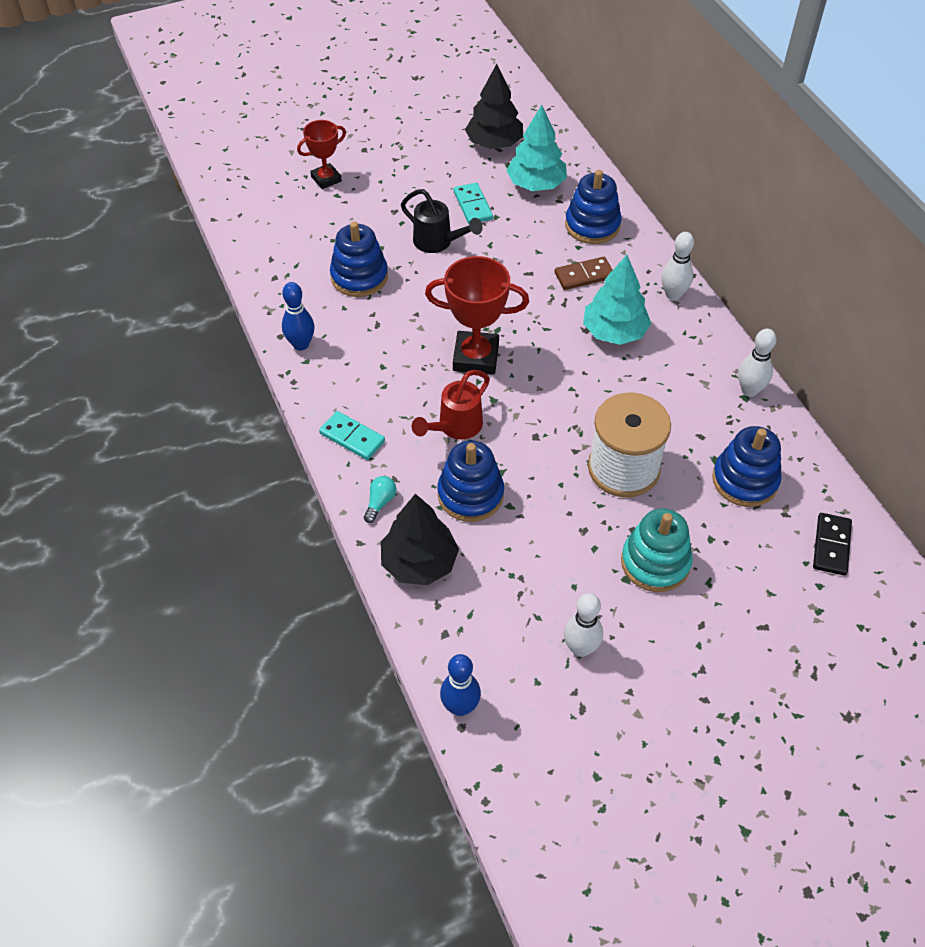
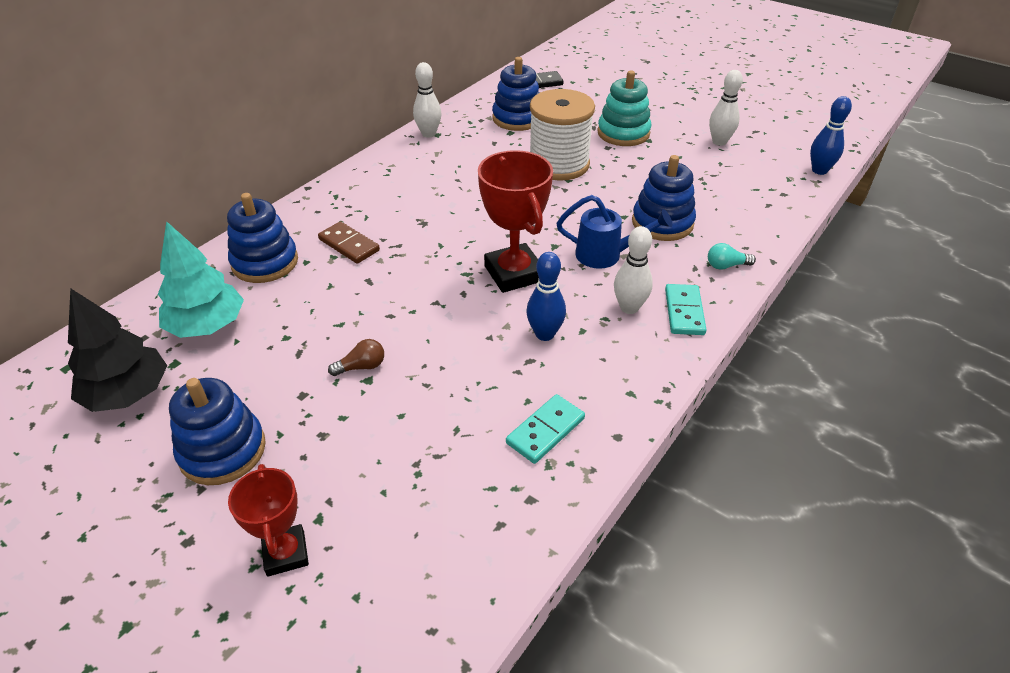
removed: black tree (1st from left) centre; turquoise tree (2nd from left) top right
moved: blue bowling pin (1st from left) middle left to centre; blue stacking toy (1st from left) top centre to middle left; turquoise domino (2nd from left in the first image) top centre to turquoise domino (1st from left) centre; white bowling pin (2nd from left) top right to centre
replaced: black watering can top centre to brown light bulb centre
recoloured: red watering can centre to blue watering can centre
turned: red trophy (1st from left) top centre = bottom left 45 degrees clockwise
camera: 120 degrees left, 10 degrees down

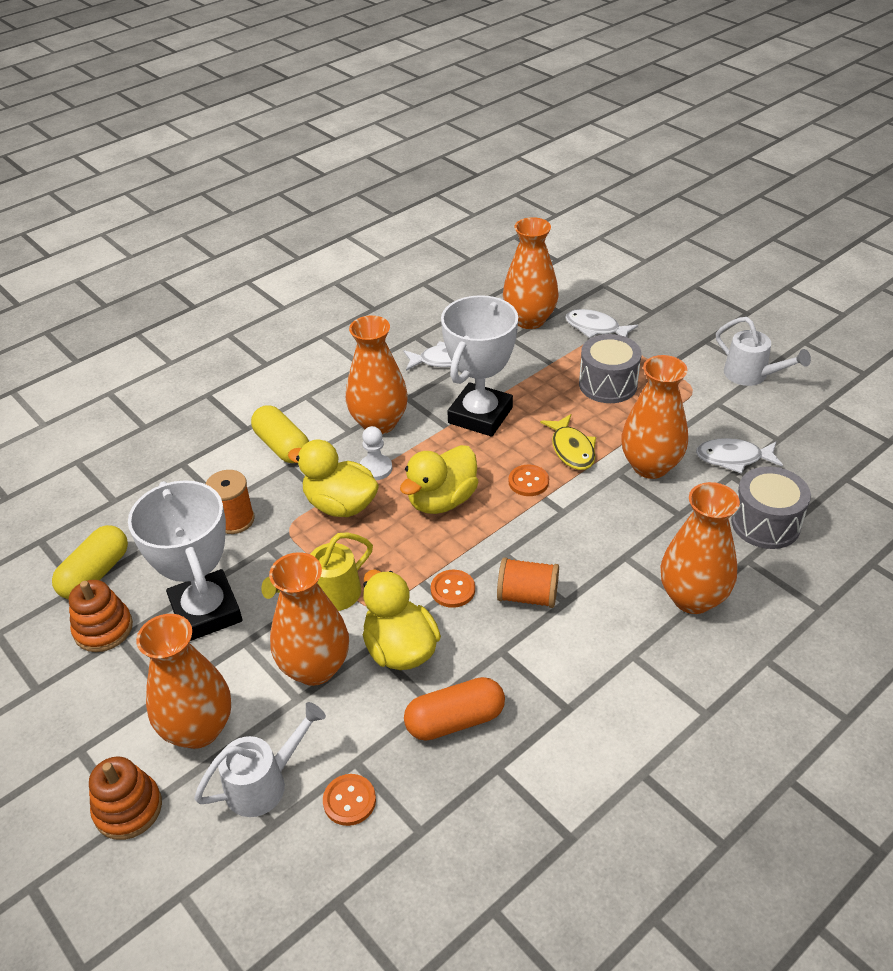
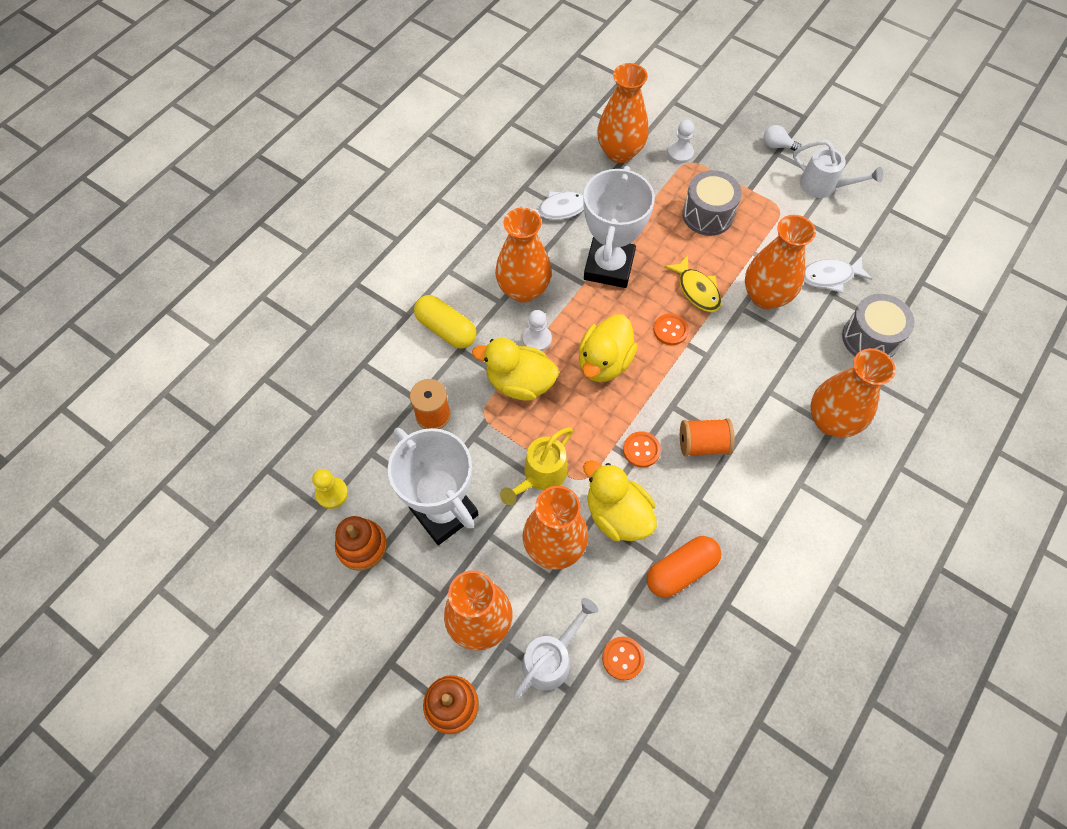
added: white light bulb top right
replaced: yellow capsule (1st from left) middle left to yellow pawn middle left; white fish (2nd from left) top right to white pawn (2nd from left) top centre
camera: 15 degrees left, 20 degrees up

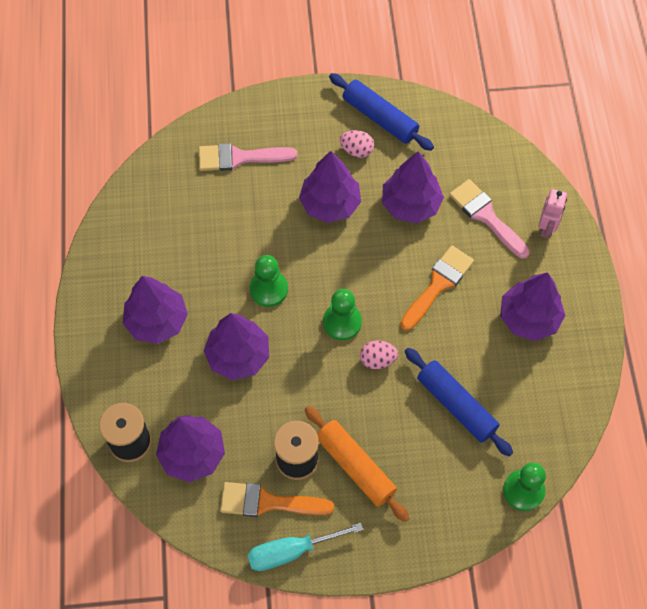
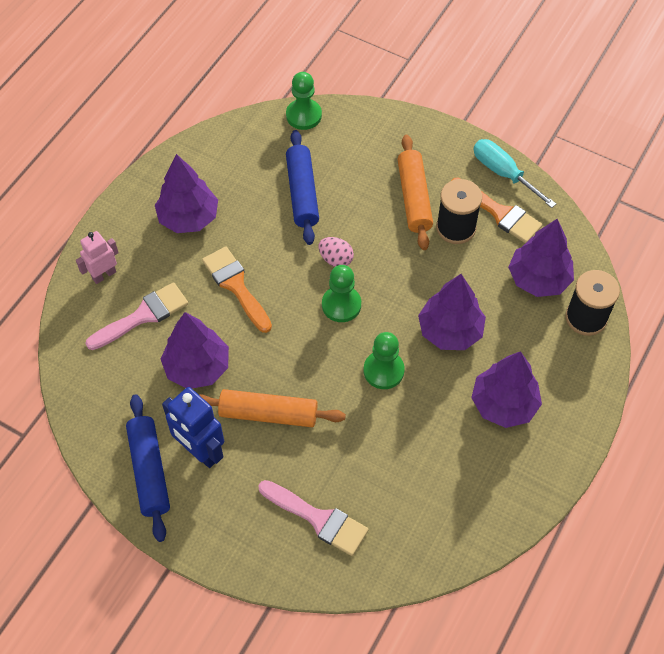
replaced: purple tree (4th from left) top centre to orange rolling pin (1st from left) centre; pink egg (1st from left) top centre to blue robot middle left
turned: turquoise screwdriver bottom centre = top right 150 degrees counterclockwise; orange brush (2nd from left in the first image) middle right = centre 75 degrees clockwise; pink brush (2nd from left in the first image) middle right = middle left 120 degrees counterclockwise
camera: 145 degrees left, 5 degrees down

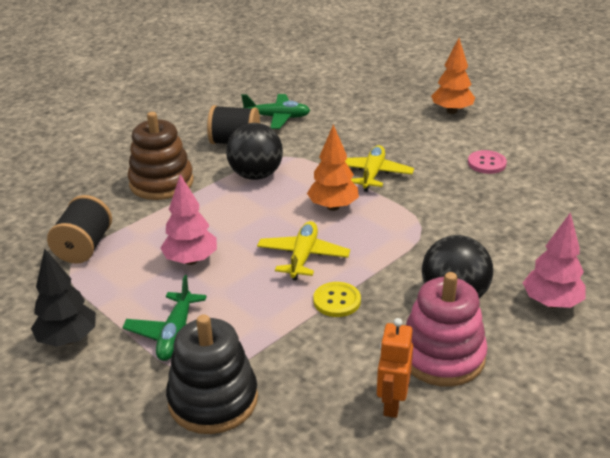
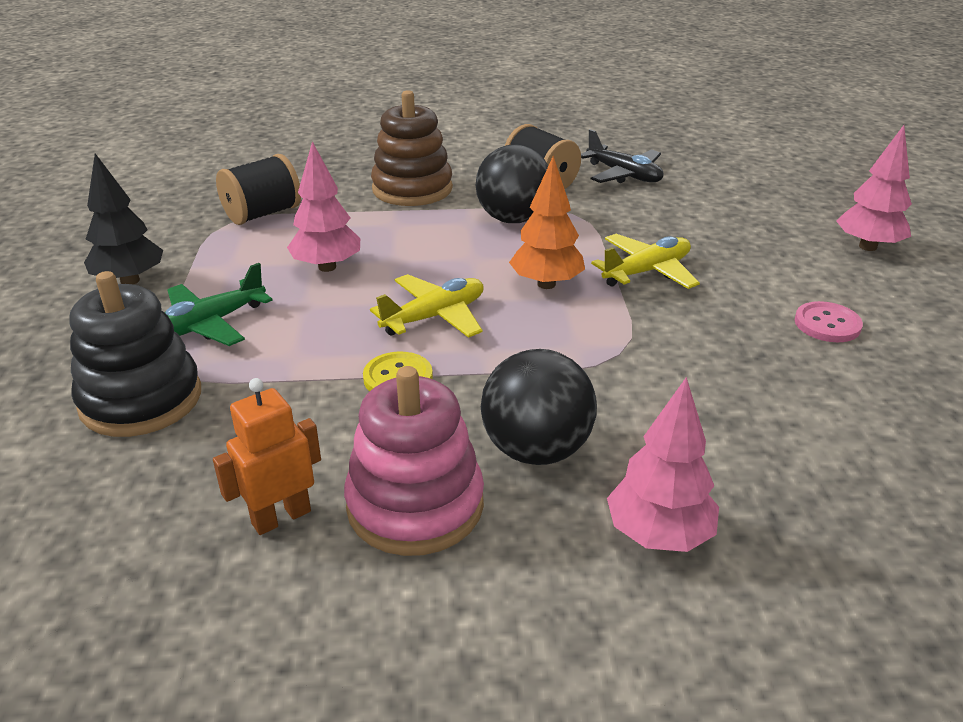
recoloured: green plane (2nd from left) top centre to black plane top centre; orange tree (2nd from left) top right to pink tree (3rd from left) top right
camera: 40 degrees right, 0 degrees up

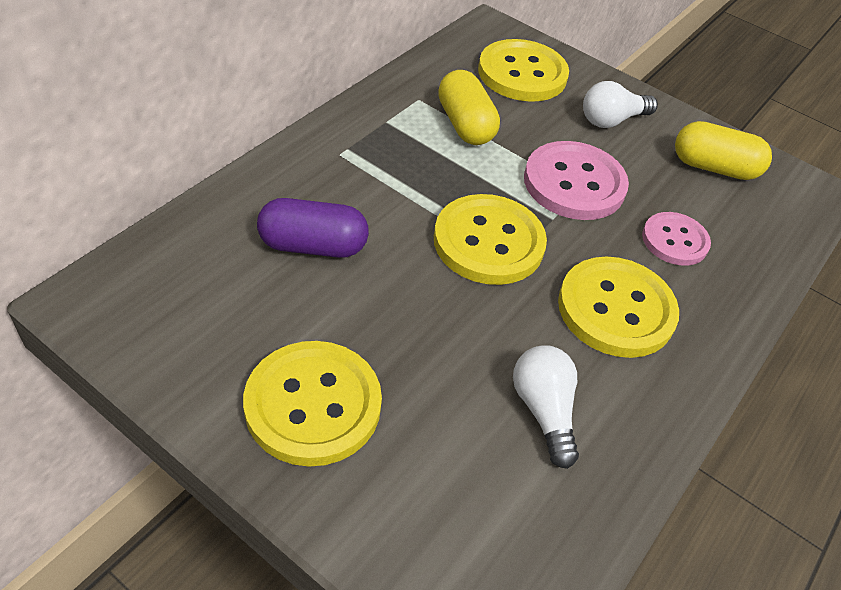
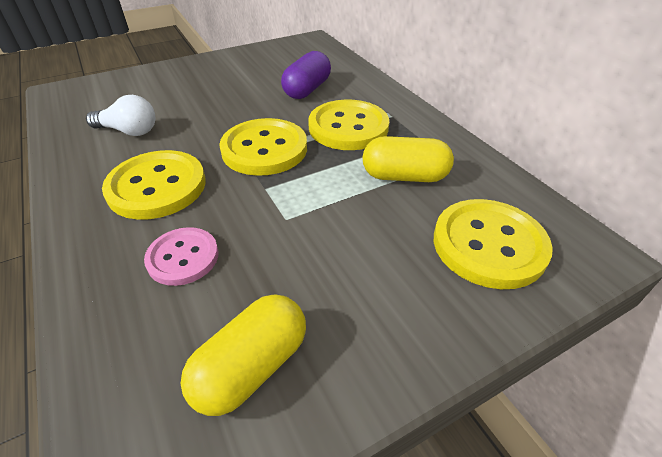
removed: pink button (1st from left) top right; white light bulb (2nd from left) top right
moved: yellow button (1st from left in the first image) bottom centre to yellow button (3rd from left) top centre
camera: 120 degrees right, 5 degrees down

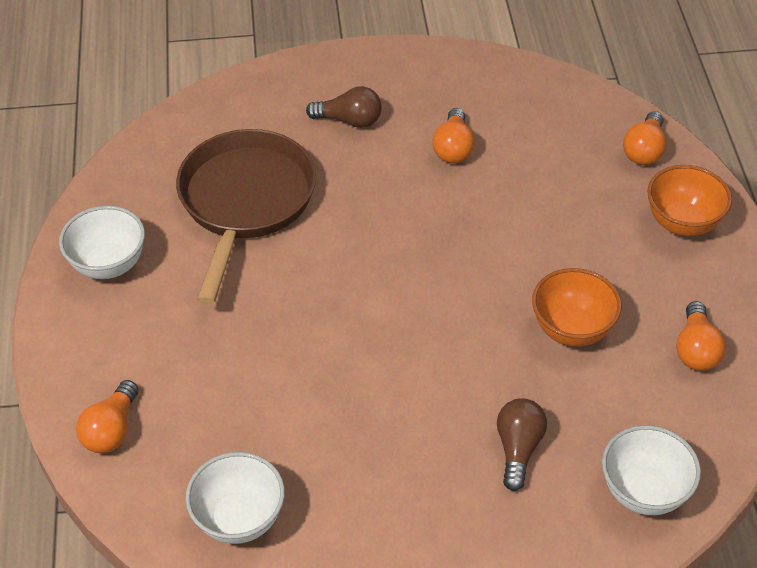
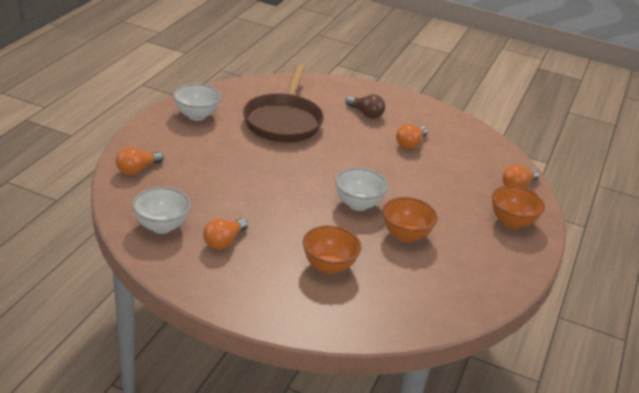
moved: white bowl (3rd from left) bottom right to centre; orange light bulb (4th from left in the first image) middle right to orange light bulb (2nd from left) centre
replaced: brown light bulb (2nd from left) bottom right to orange bowl (1st from left) centre
turned: brown pan middle left = top centre 150 degrees clockwise
camera: 25 degrees right, 15 degrees down

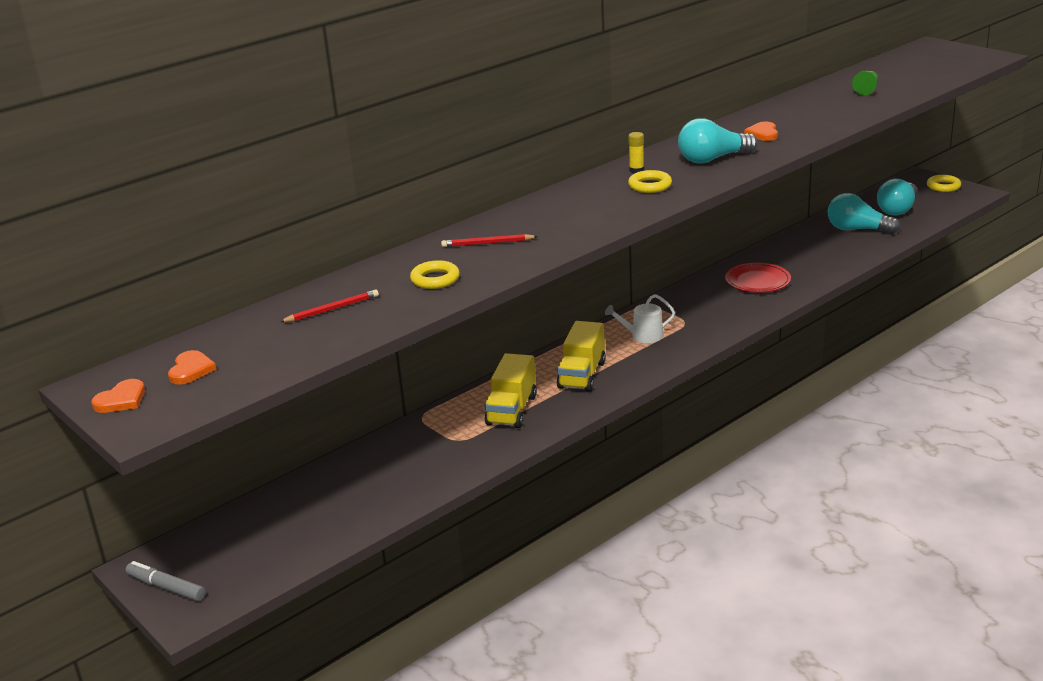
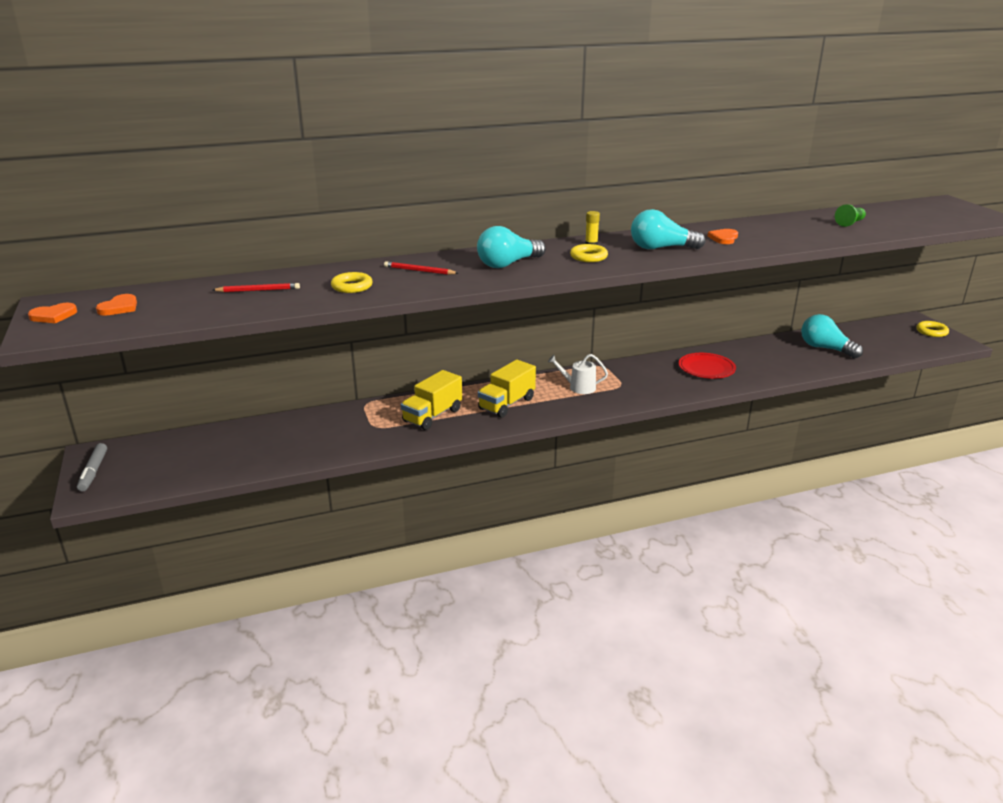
moved: turquoise light bulb (3rd from left in the first image) top right to turquoise light bulb (1st from left) top centre
turned: grey marker bottom left = middle left 150 degrees counterclockwise
camera: 20 degrees right, 0 degrees up

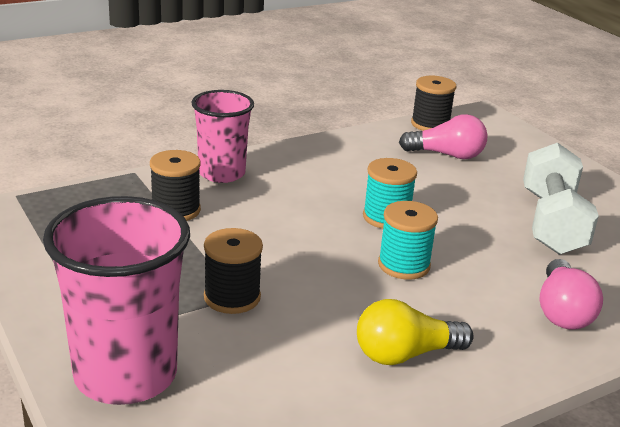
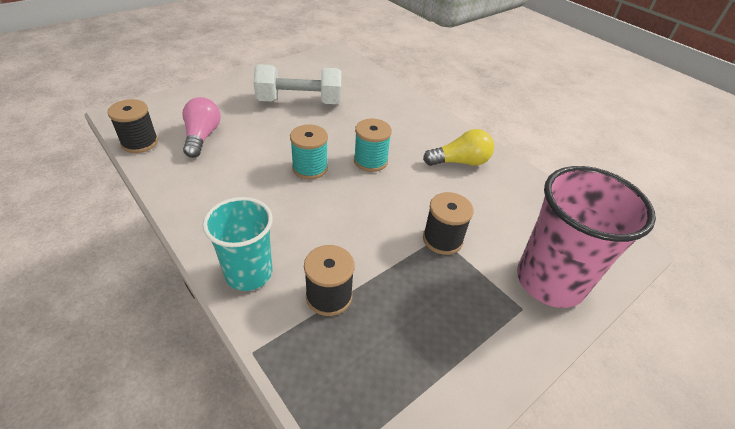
removed: pink light bulb (2nd from left) bottom right
recoloured: pink cup (2nd from left) top centre to turquoise cup middle left
turned: yellow light bulb bottom right = centre 75 degrees counterclockwise
camera: 100 degrees left, 15 degrees up

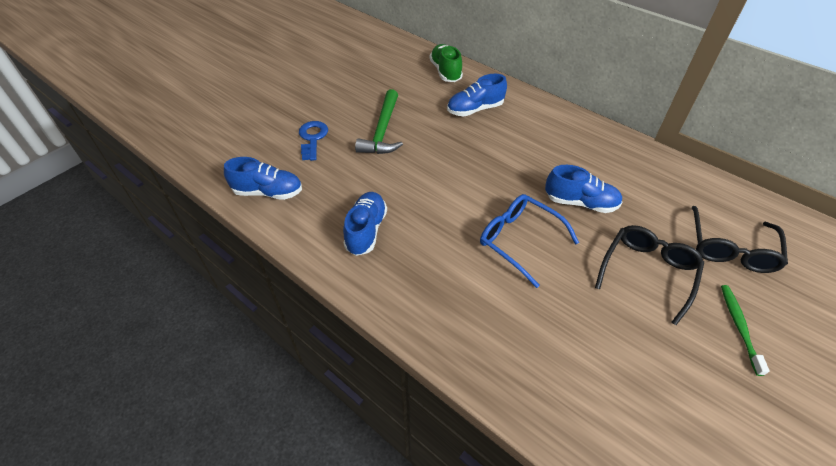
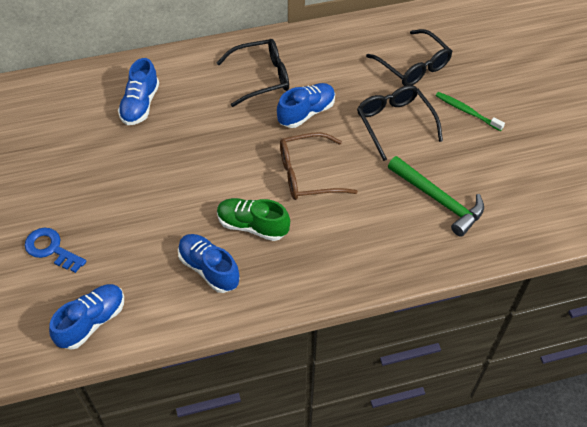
added: black glasses (1st from left) top centre
moved: green hammer top centre to middle right; green shoe top centre to centre
recoloured: blue glasses centre to brown glasses centre
camera: 55 degrees left, 5 degrees up

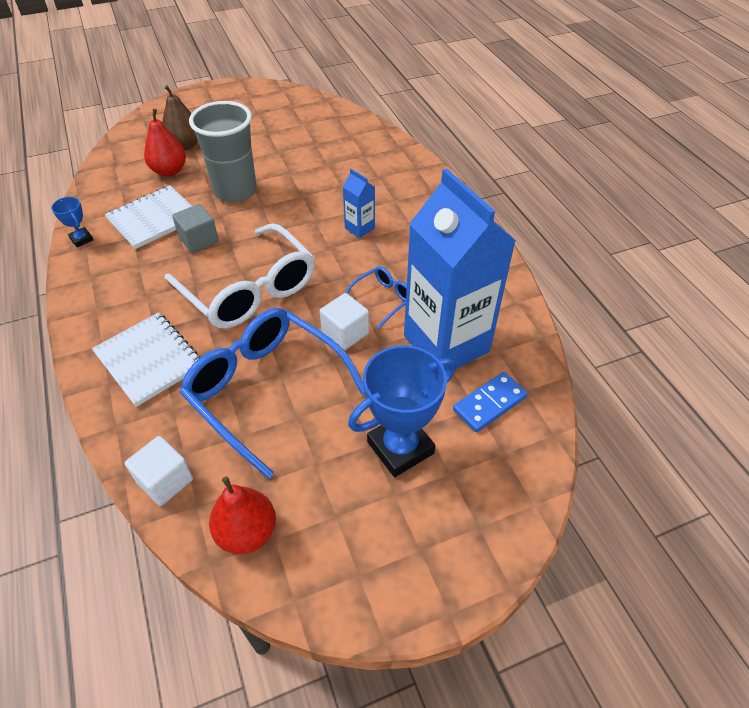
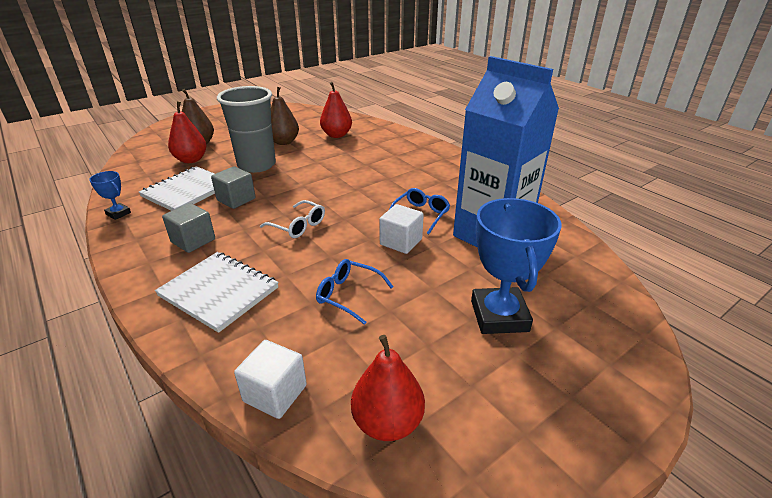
removed: blue carton (1st from left) top centre; blue domino centre
added: grey cube (1st from left) middle left; brown pear (2nd from left) top centre; red pear (2nd from left) top centre
turned: blue trophy (2nd from left) centre = middle right 45 degrees counterclockwise
resized: white glasses middle left = centre x0.46; blue glasses (1st from left) centre = centre x0.46
camera: 15 degrees left, 15 degrees down

